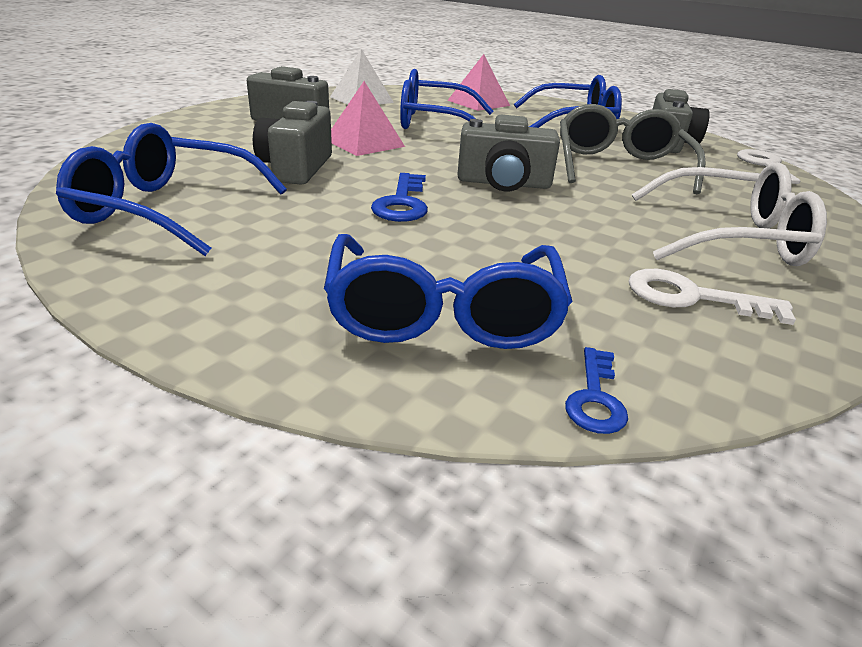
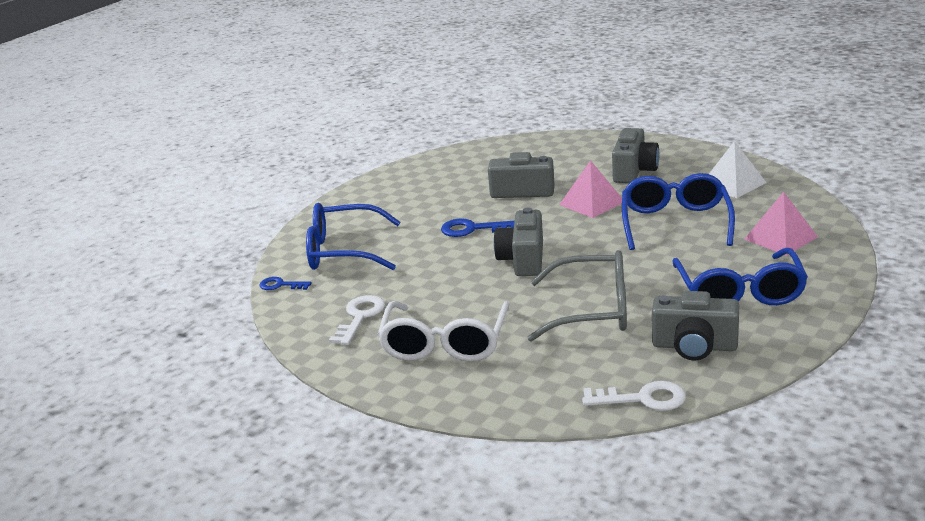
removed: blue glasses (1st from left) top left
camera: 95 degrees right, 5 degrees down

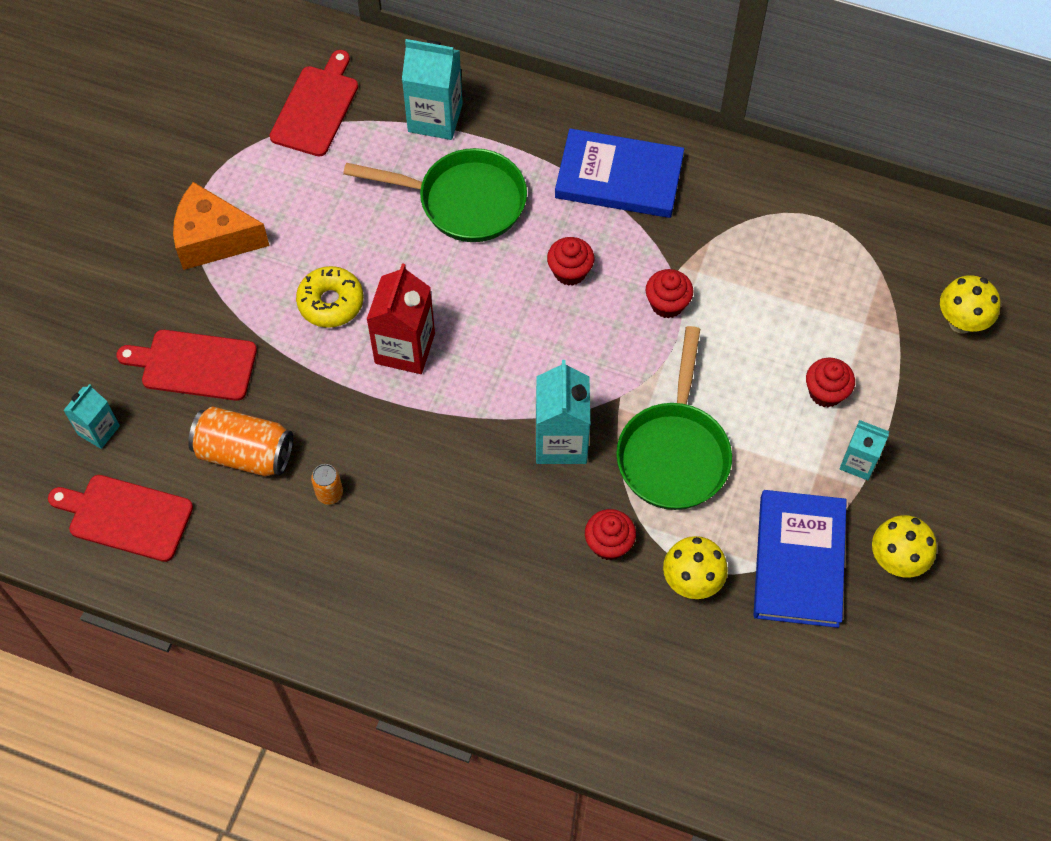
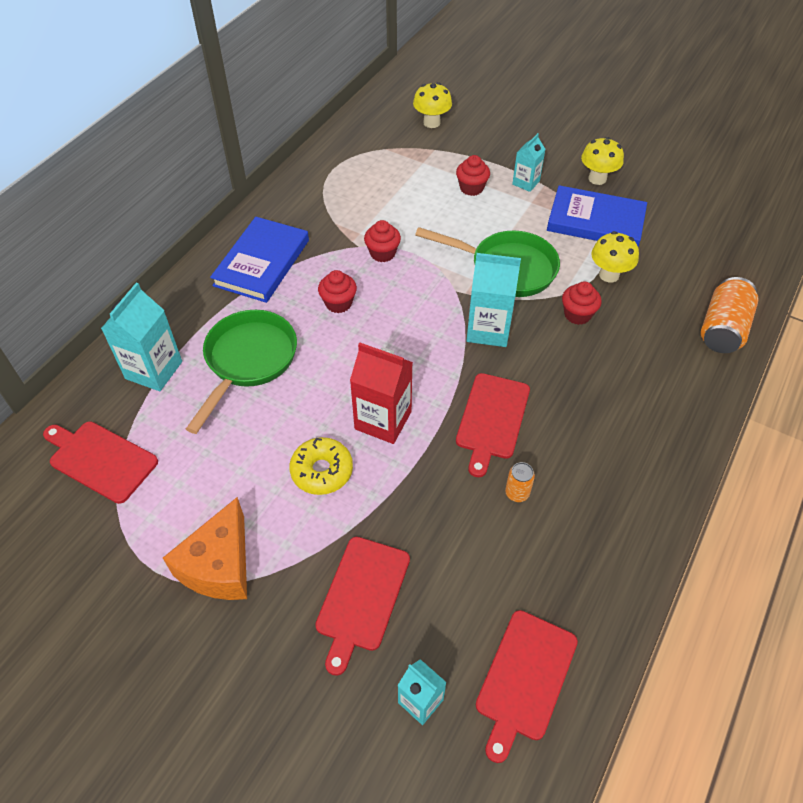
added: red cutting board (3rd from left) centre
moved: orange can (1st from left in the first image) middle left to orange can (2nd from left) middle right
camera: 80 degrees left, 10 degrees down

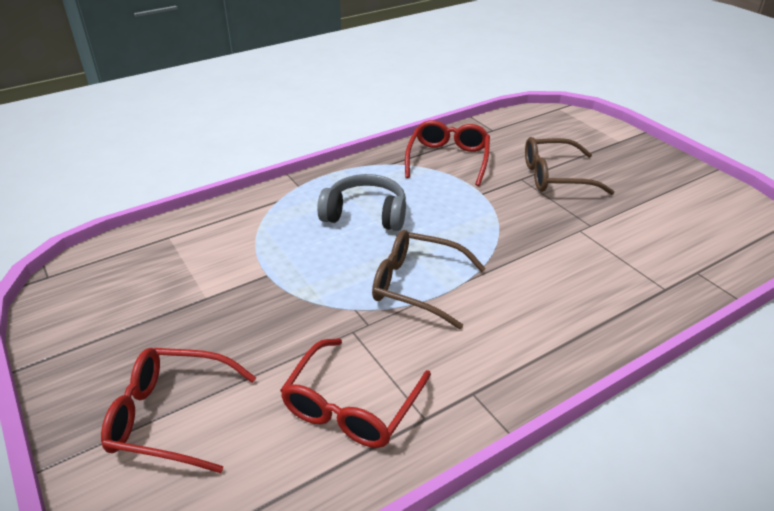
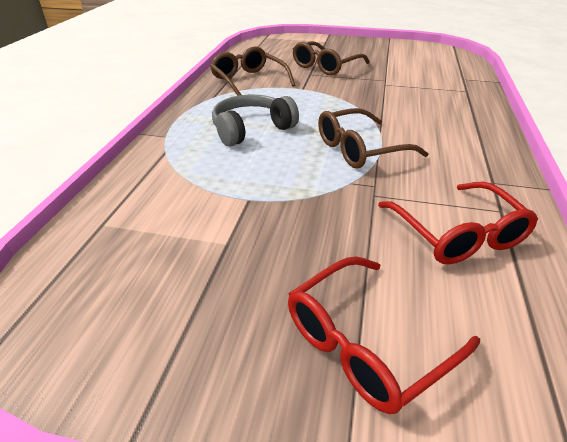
recoloured: red glasses (3rd from left) top centre to brown glasses (1st from left) top centre
camera: 45 degrees left, 0 degrees up

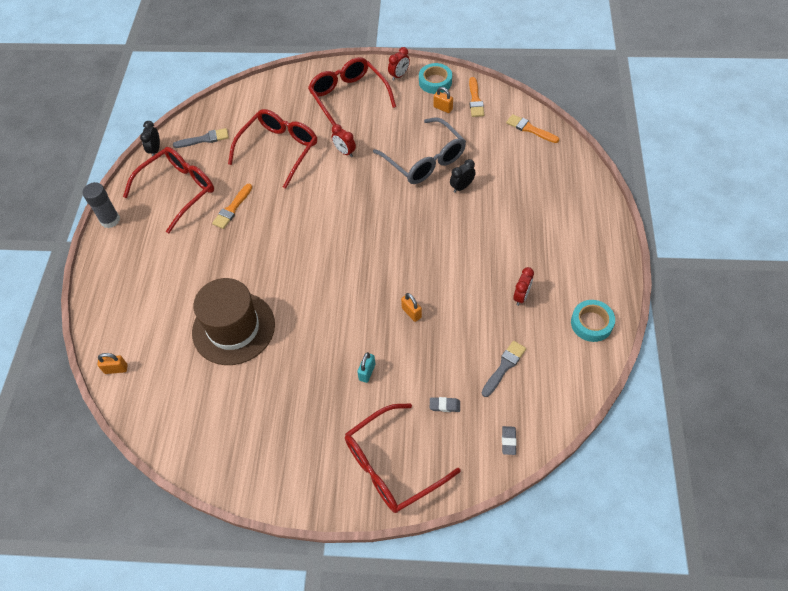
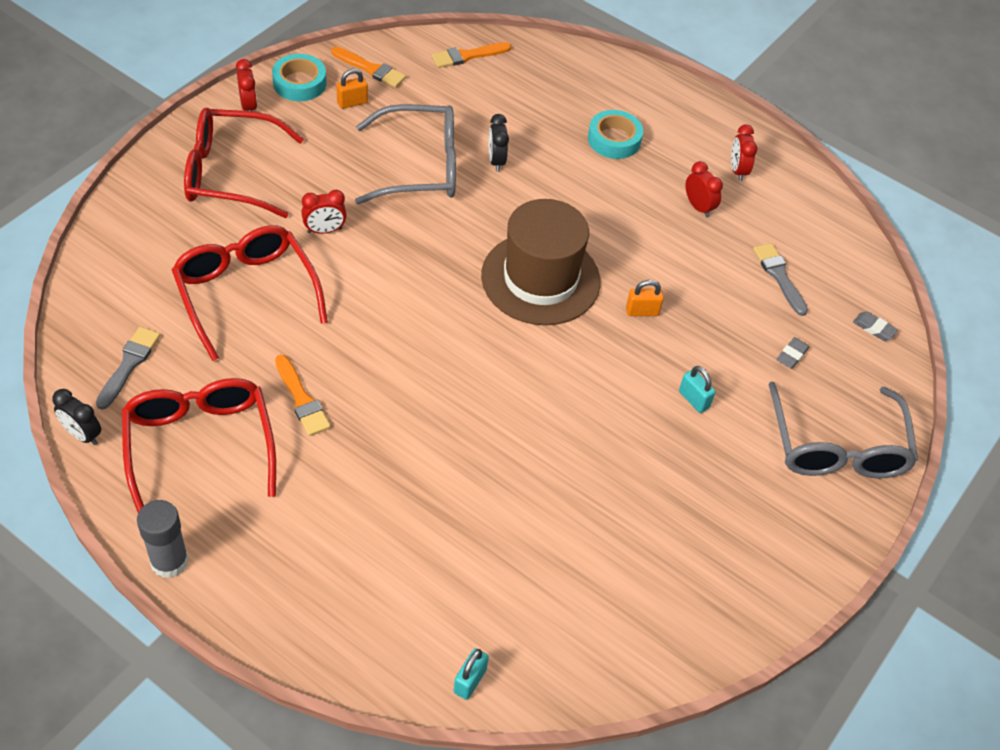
added: red clock (4th from left) top right
moved: brown hat middle left to centre; turquoise tape (2nd from left) middle right to top centre
recoloured: orange padlock (1st from left) middle left to turquoise padlock (1st from left) bottom centre; red glasses (4th from left) bottom centre to grey glasses (2nd from left) middle right
camera: 65 degrees left, 5 degrees down

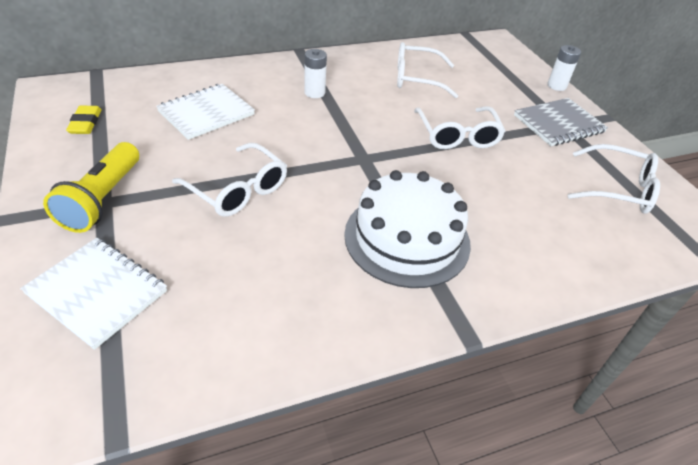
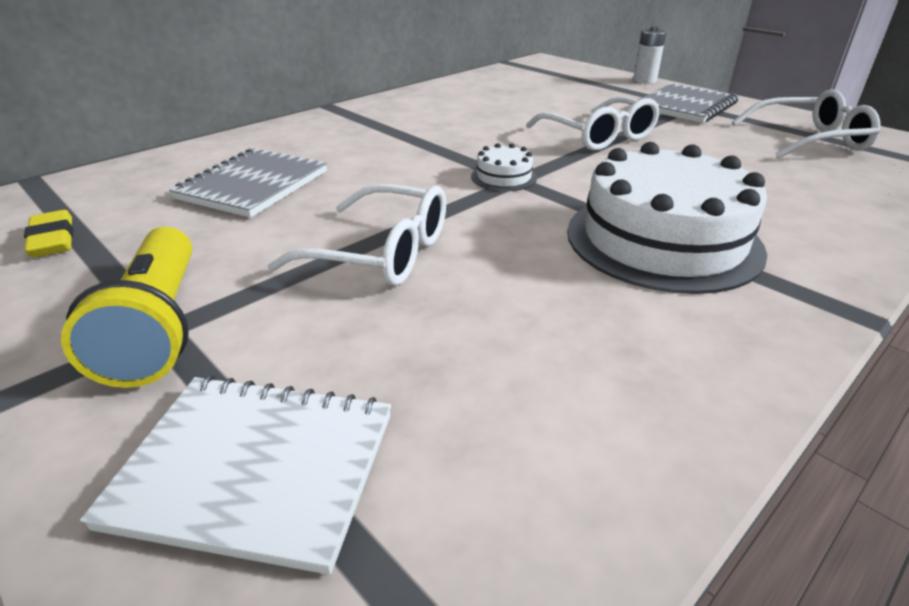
removed: white battery (1st from left) top centre; white glasses (2nd from left) top centre
added: white cake (1st from left) top centre
recoloured: white notebook (2nd from left) top left to grey notebook (1st from left) top left
camera: 20 degrees left, 10 degrees down

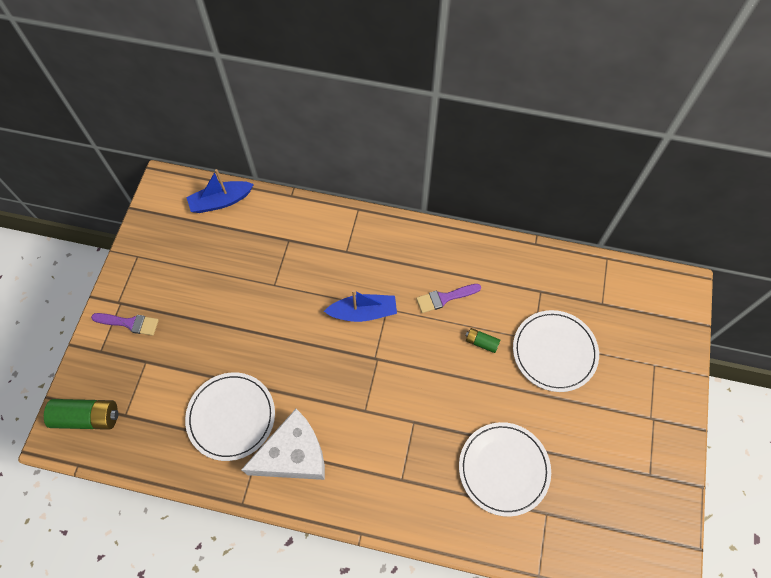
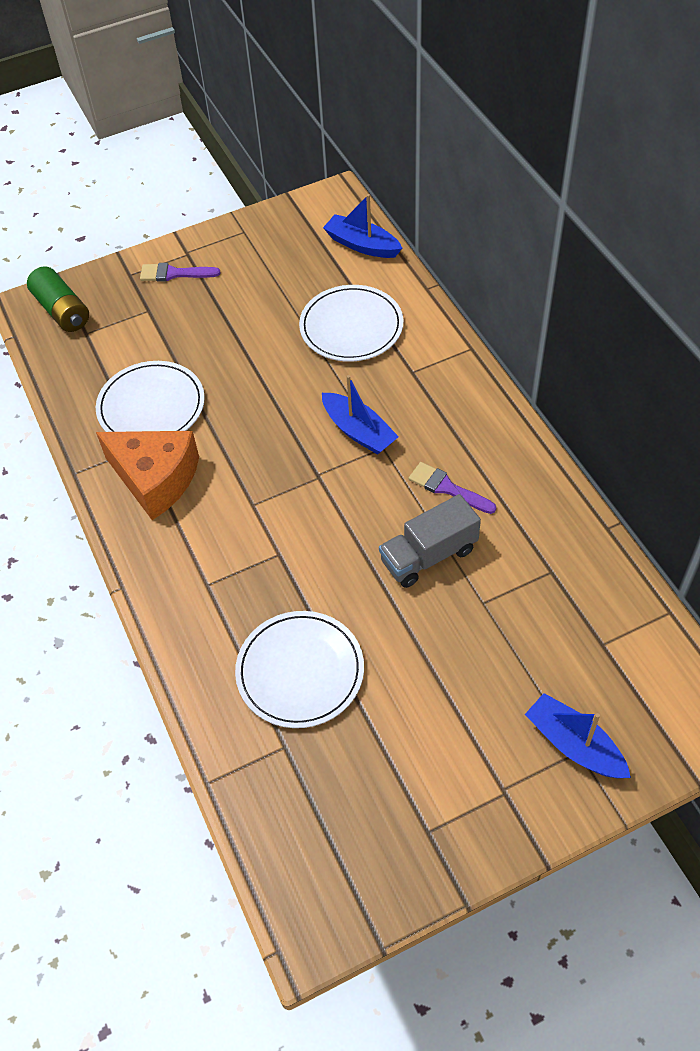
added: blue boat (3rd from left) bottom right
moved: white plate (3rd from left) middle right to top centre
replaced: green battery (2nd from left) centre to grey truck centre
recoloured: white cheese bottom centre to orange cheese middle left
turned: purple brush (1st from left) middle left = top left 120 degrees clockwise
camera: 55 degrees right, 10 degrees down

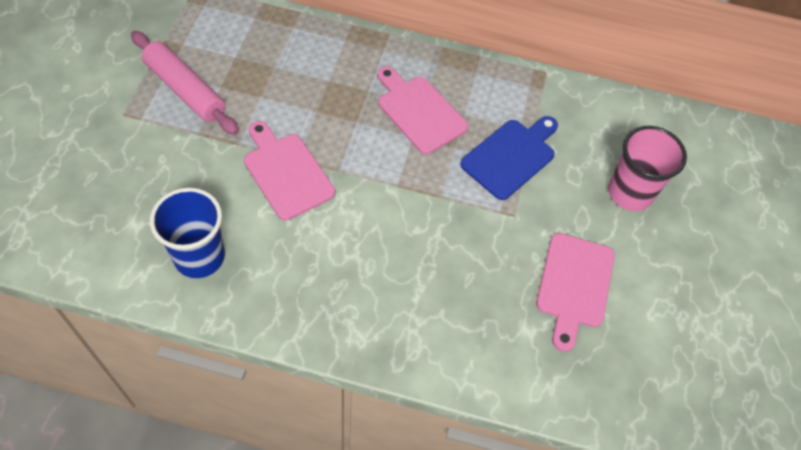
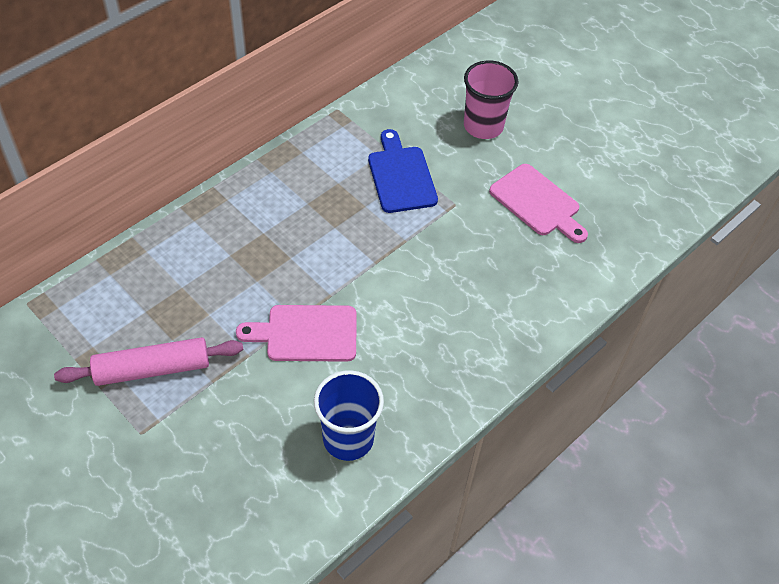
removed: pink cutting board (2nd from left) top centre
camera: 55 degrees left, 5 degrees down

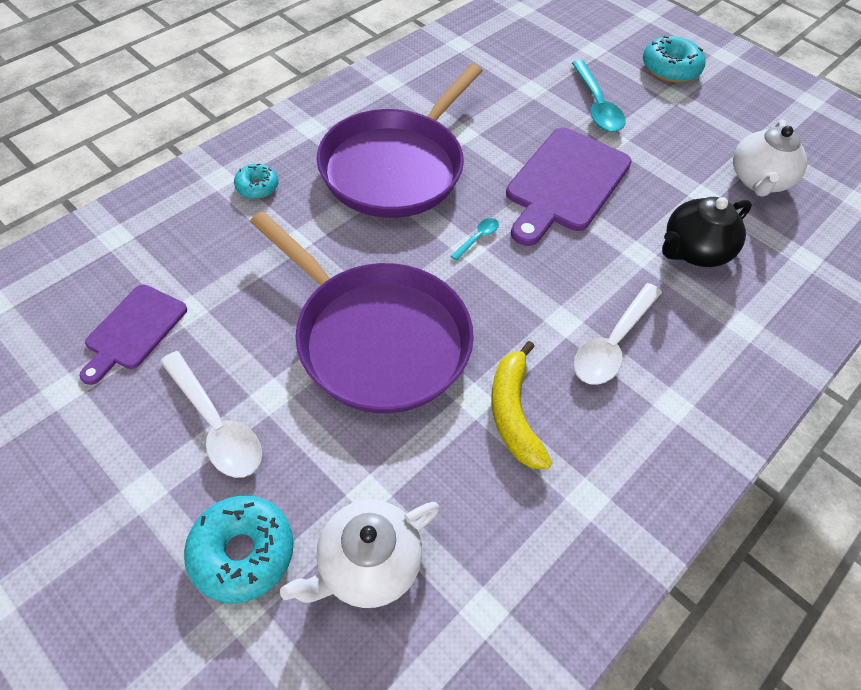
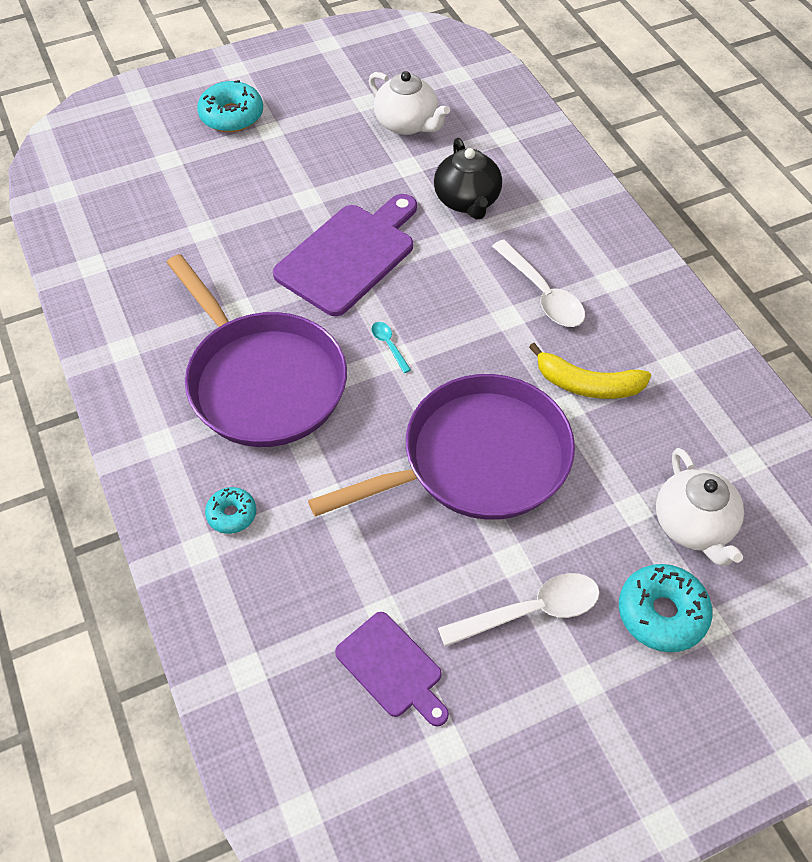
removed: turquoise spoon (2nd from left) top right
turned: purple cutting board (2nd from left in the first image) top centre = top centre 105 degrees counterclockwise
camera: 65 degrees left, 0 degrees up

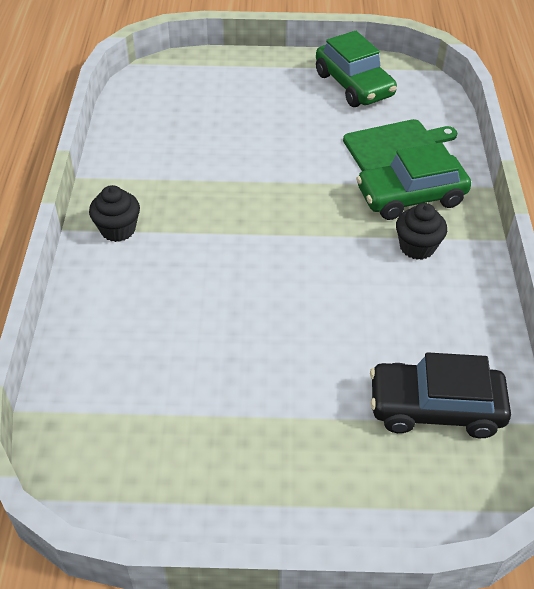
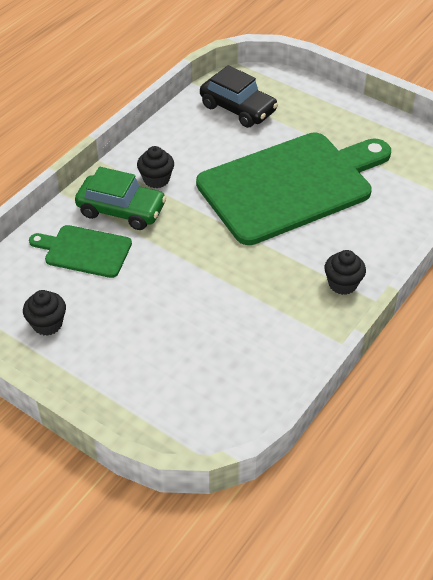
added: green cutting board (2nd from left) top right
replaced: green car (1st from left) top right to black cupcake (1st from left) middle left
camera: 145 degrees left, 0 degrees up

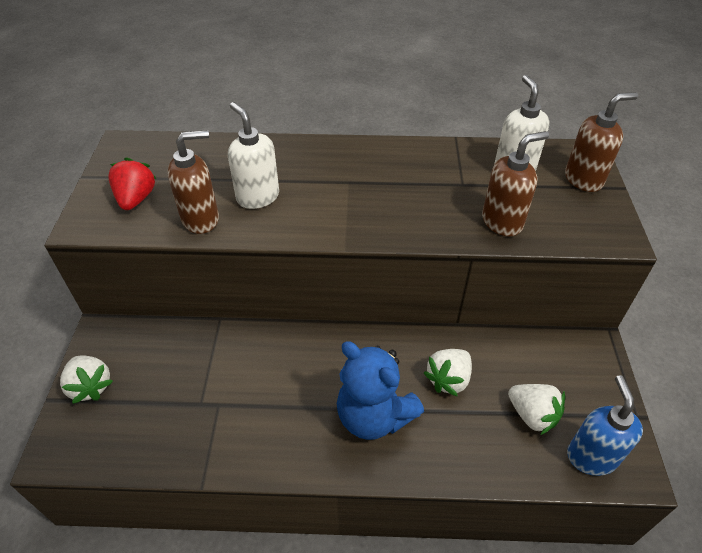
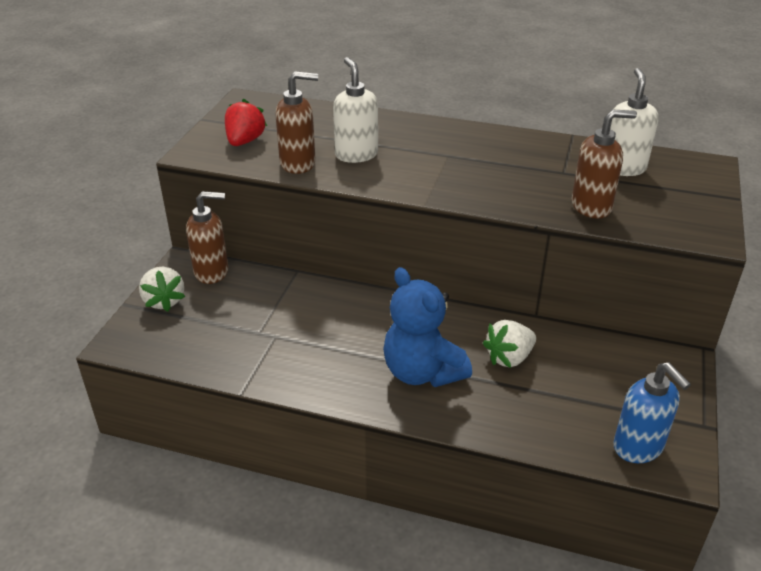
removed: white strawberry (3rd from left) bottom right
moved: brown soap dispenser (3rd from left in the first image) top right to brown soap dispenser (1st from left) middle left
turned: blue soap dispenser bottom right = bottom right 135 degrees clockwise
camera: 15 degrees right, 10 degrees down

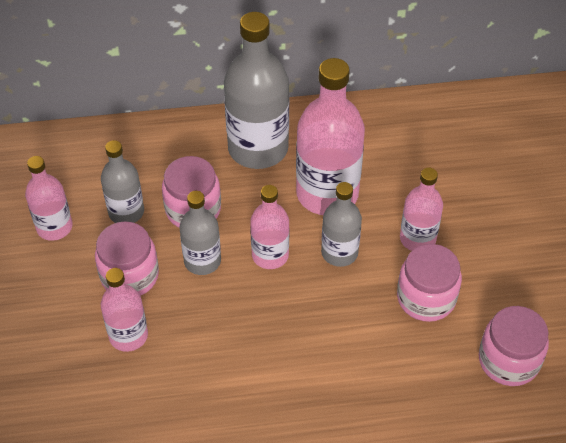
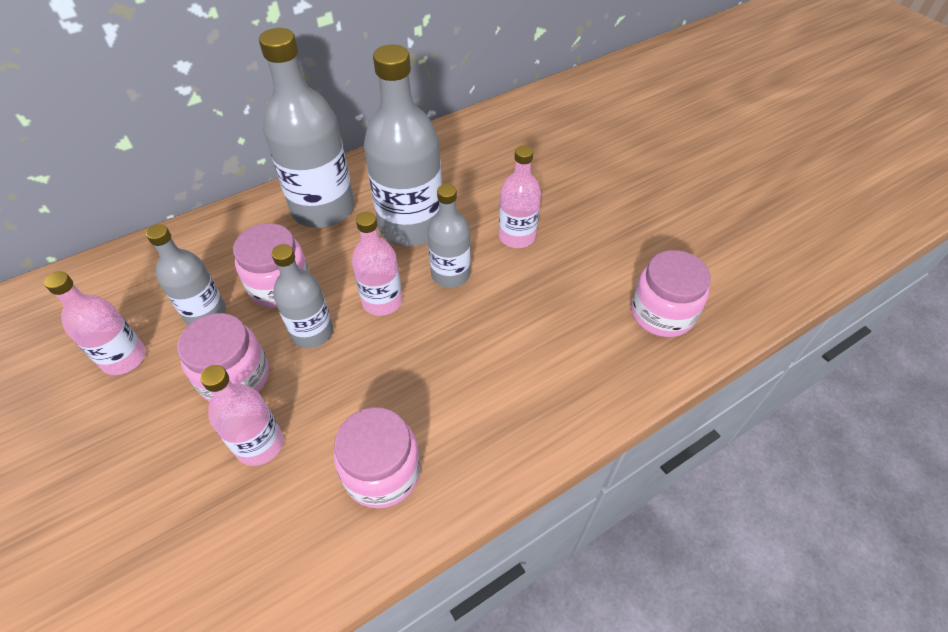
moved: pink jar (3rd from left) middle right to bottom centre
recoloured: pink bottle (4th from left) top centre to grey bottle (4th from left) top centre
camera: 25 degrees left, 0 degrees up

